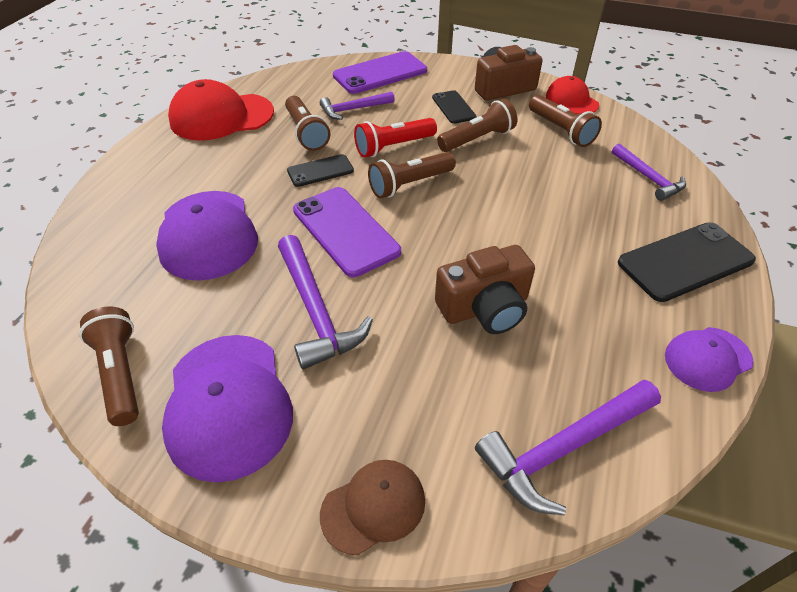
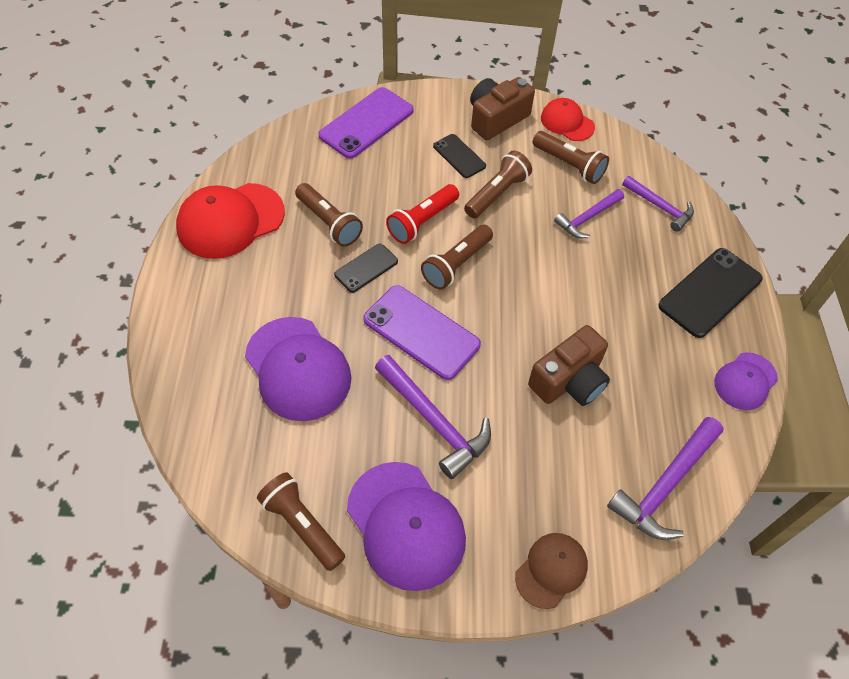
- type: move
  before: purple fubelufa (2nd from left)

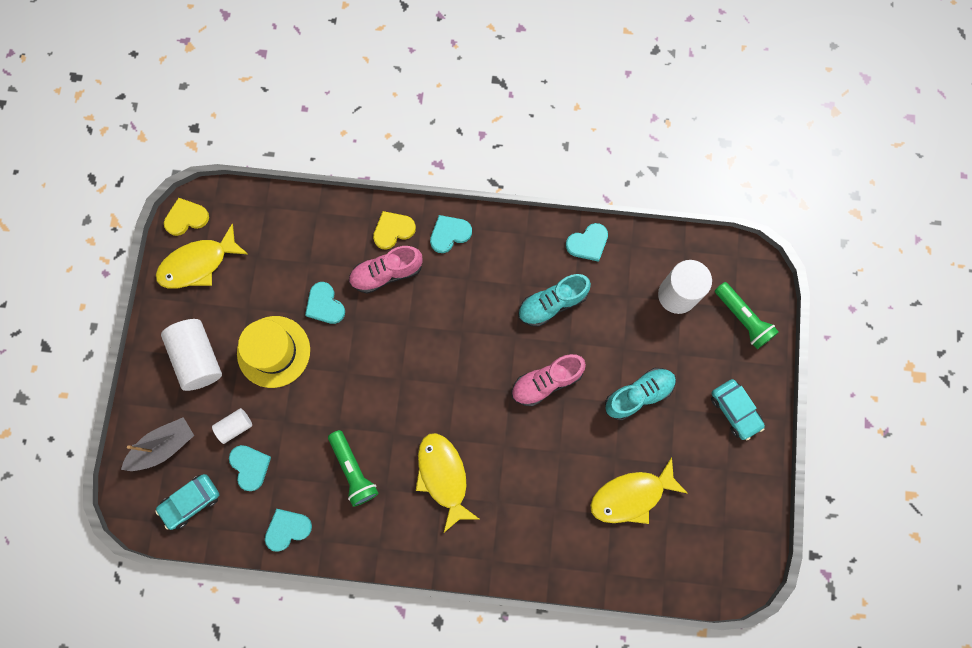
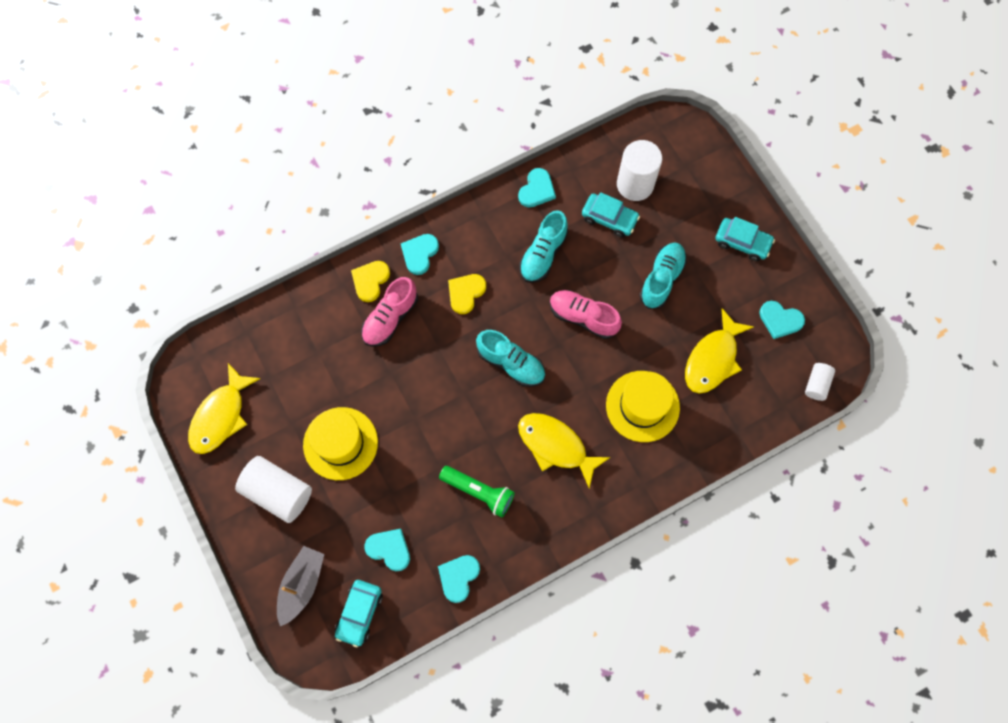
- type: move
  before: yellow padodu (1st from left in the first image)
  after: yellow padodu (2nd from left)
- type: insert
  after: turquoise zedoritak (1st from left)
- type: rotate
  before: pink zedoritak (2nd from left)
  turn: 90
- type: insert
  after: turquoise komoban (2nd from left)
- type: insert
  after: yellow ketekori (2nd from left)
- type: move
  before: turquoise padodu (3rd from left in the first image)
  after: turquoise padodu (5th from left)
- type: move
  before: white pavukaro (2nd from left in the first image)
  after: white pavukaro (3rd from left)
- type: delete
  before: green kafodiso (2nd from left)

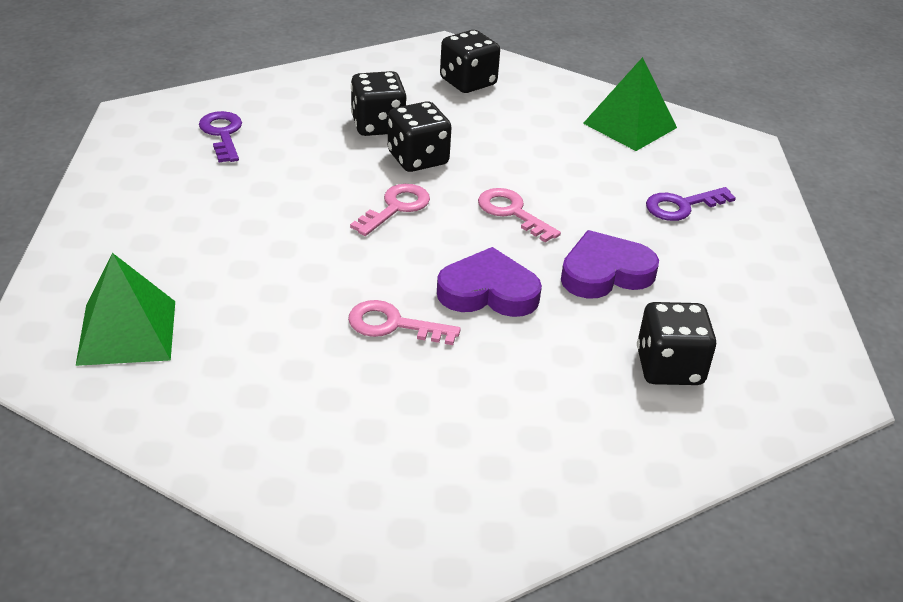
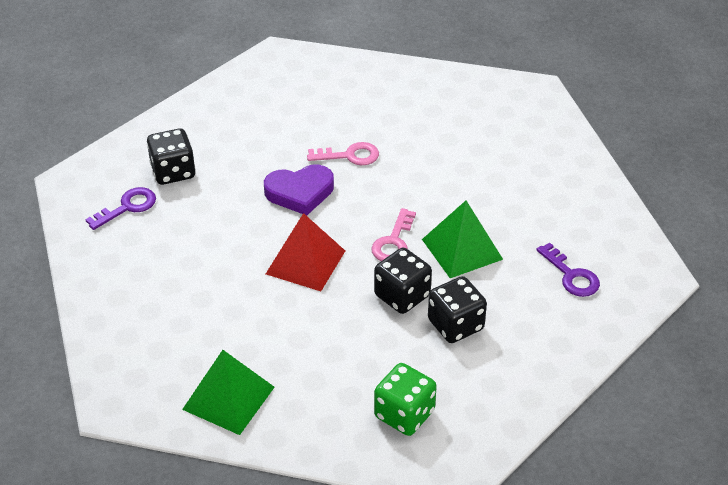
- type: move
  before: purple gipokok (2nd from left in the first image)
  after: purple gipokok (1st from left)
- type: replace
  before: pink gipokok (3rd from left)
  after: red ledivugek
- type: recolor
  before: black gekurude (3rd from left)
  after: green gekurude
- type: move
  before: green ledivugek (1st from left in the first image)
  after: green ledivugek (2nd from left)
- type: delete
  before: purple padodu (2nd from left)

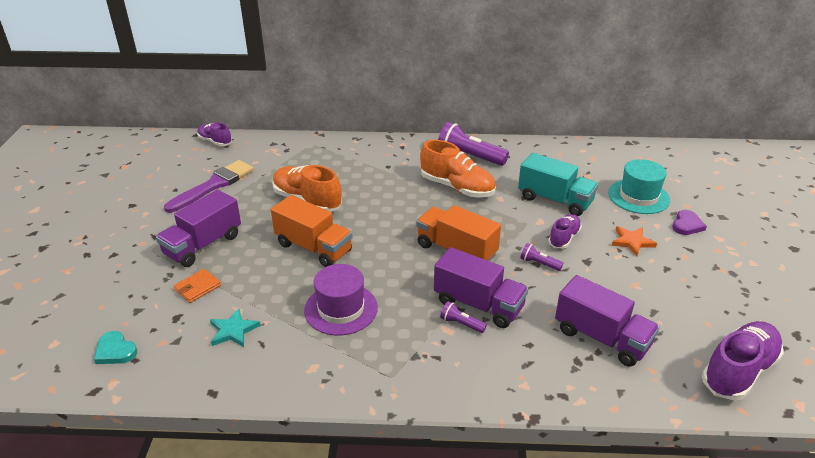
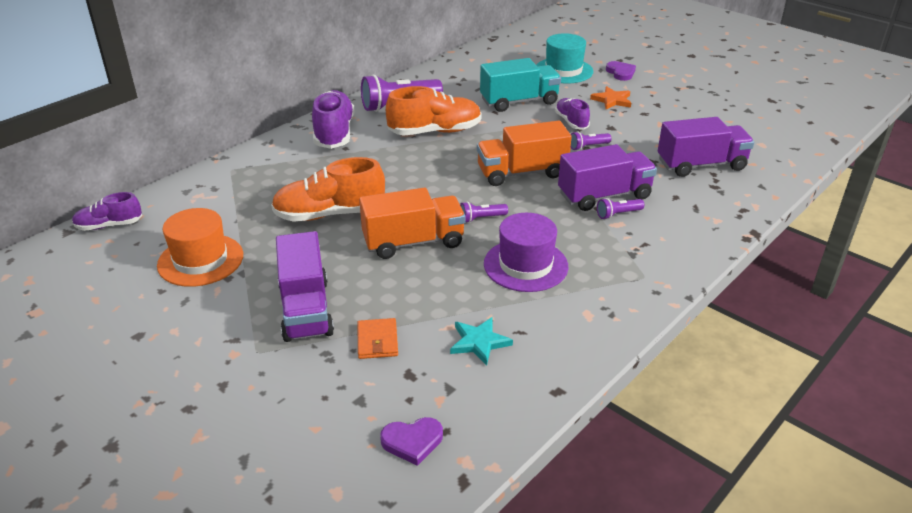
- type: replace
  before: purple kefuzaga
  after: orange ketekori
- type: move
  before: purple zedoritak (3rd from left in the first image)
  after: purple zedoritak (2nd from left)
- type: recolor
  before: turquoise padodu
  after: purple padodu (1st from left)
- type: insert
  after: purple kafodiso (2nd from left)

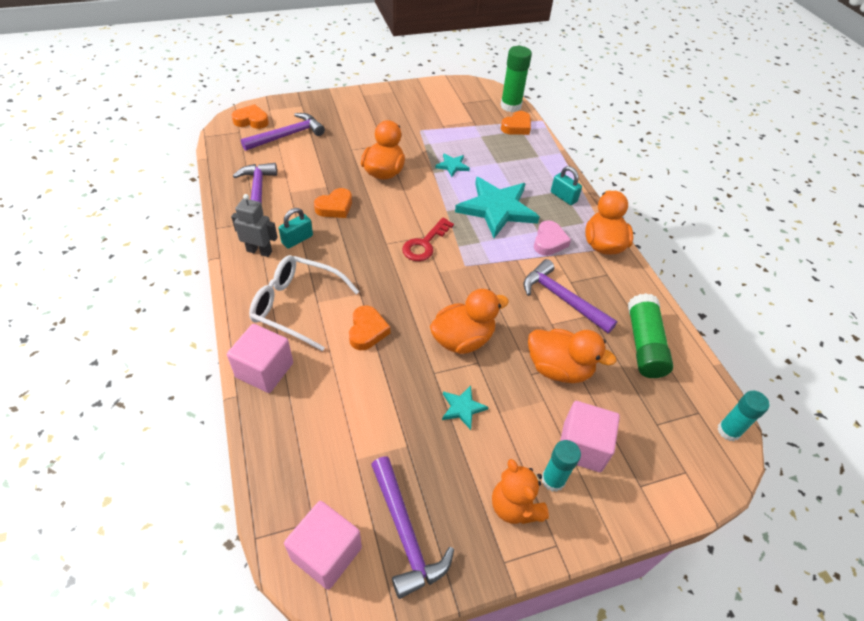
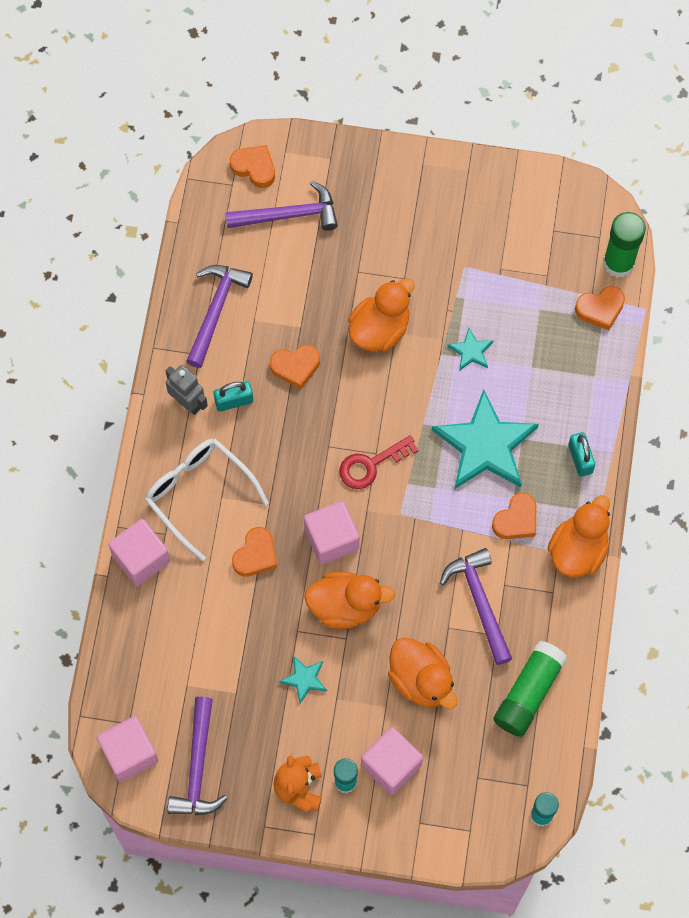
- type: insert
  after: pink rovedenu (3rd from left)
- type: recolor
  before: pink padodu
  after: orange padodu (4th from left)

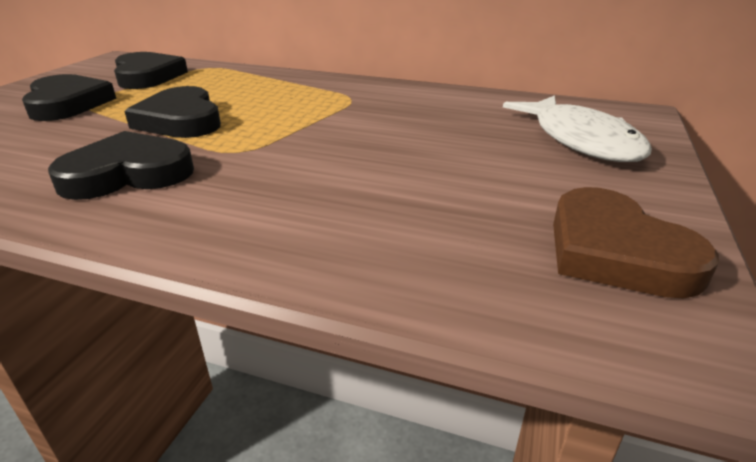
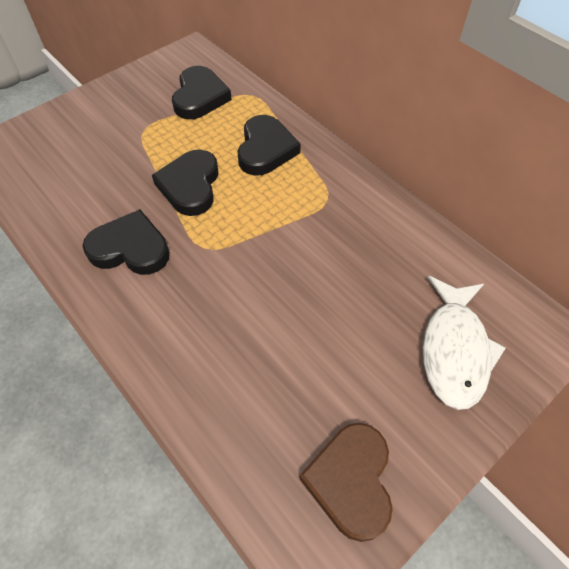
- type: move
  before: black padodu (1st from left in the first image)
  after: black padodu (4th from left)

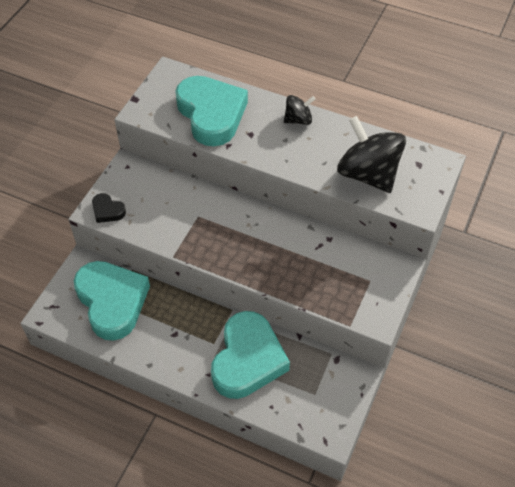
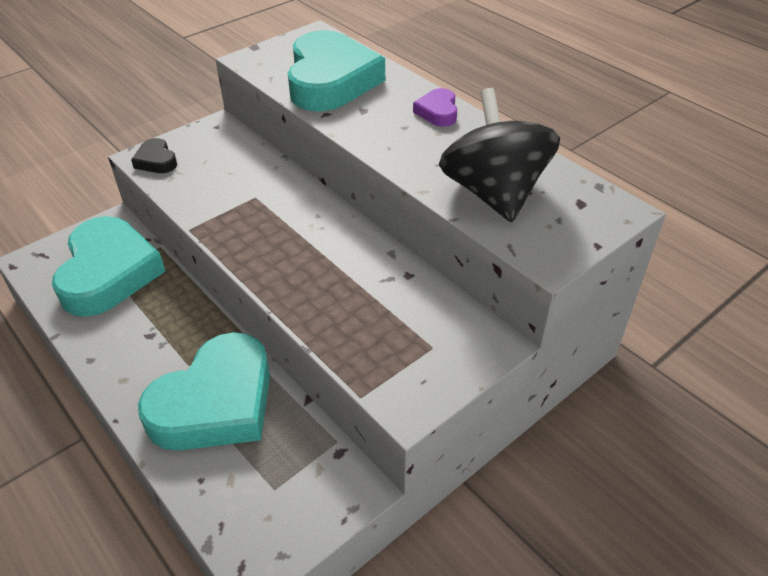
- type: replace
  before: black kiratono (1st from left)
  after: purple padodu

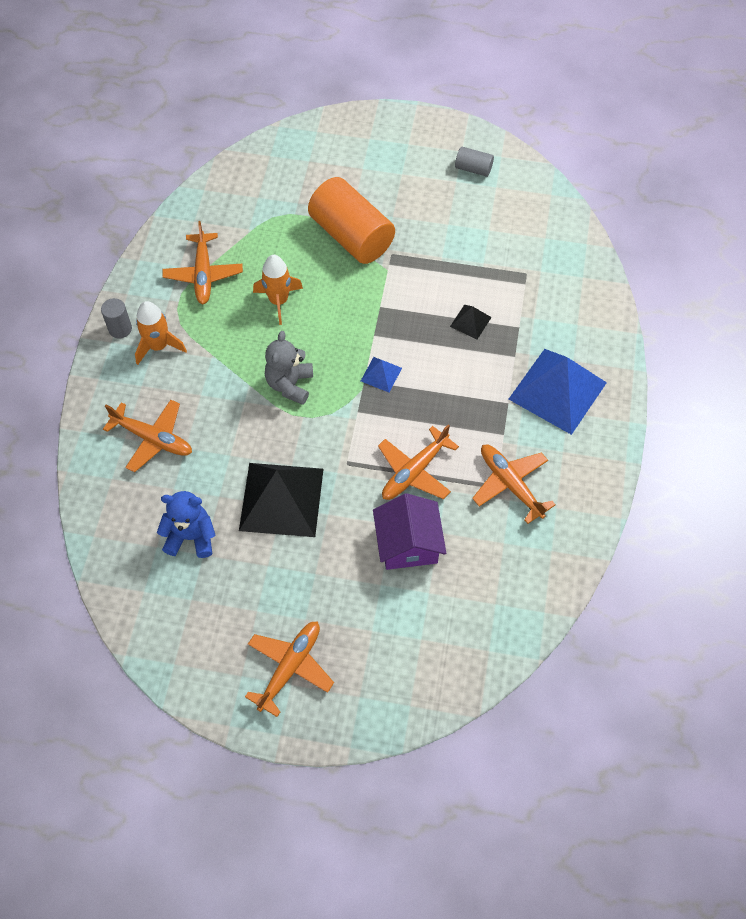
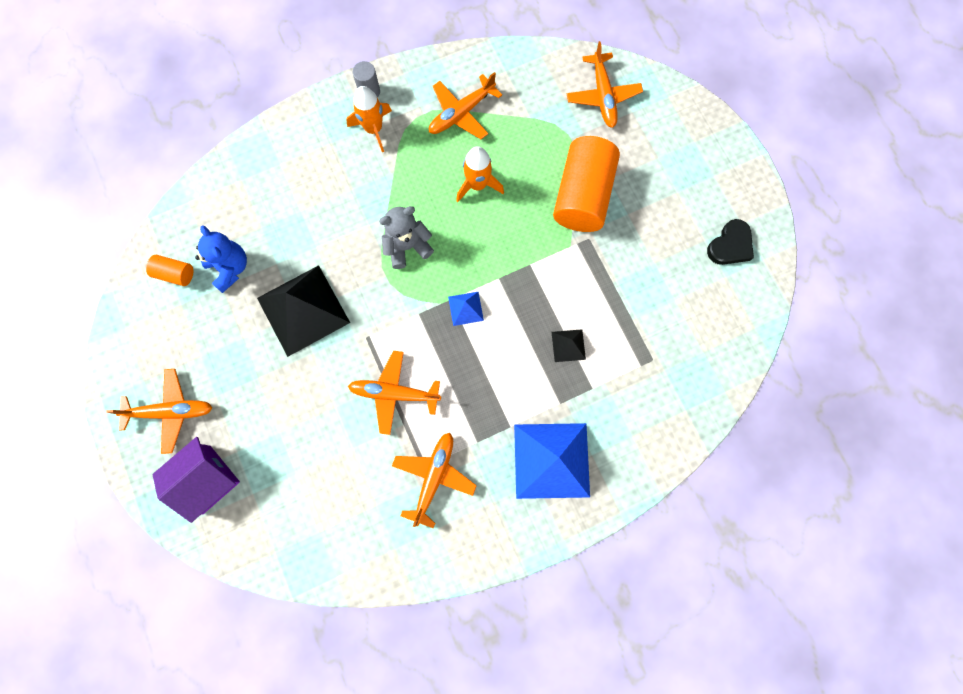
- type: insert
  after: orange pavukaro (1st from left)
- type: move
  before: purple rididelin
- type: move
  before: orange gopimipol (1st from left in the first image)
  after: orange gopimipol (5th from left)
- type: replace
  before: grey pavukaro (2nd from left)
  after: black padodu

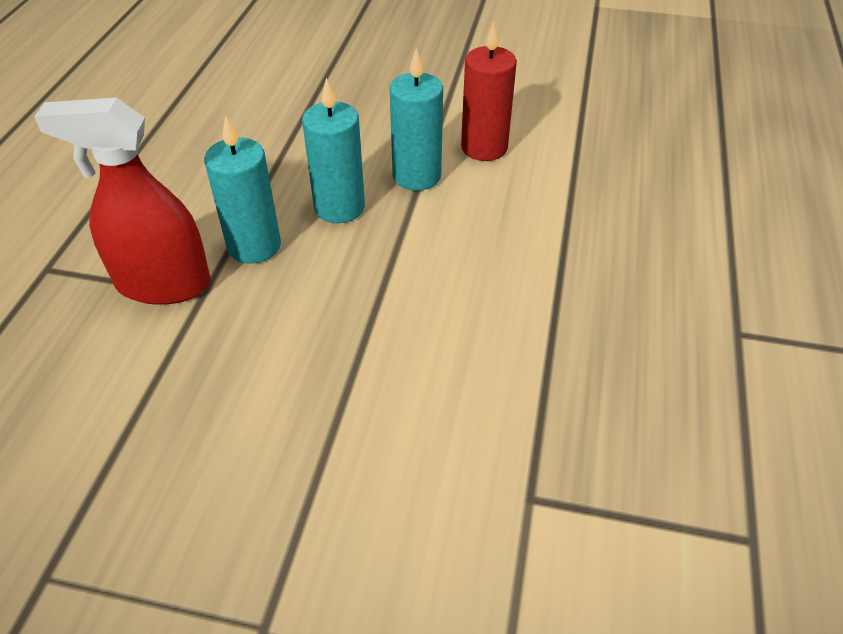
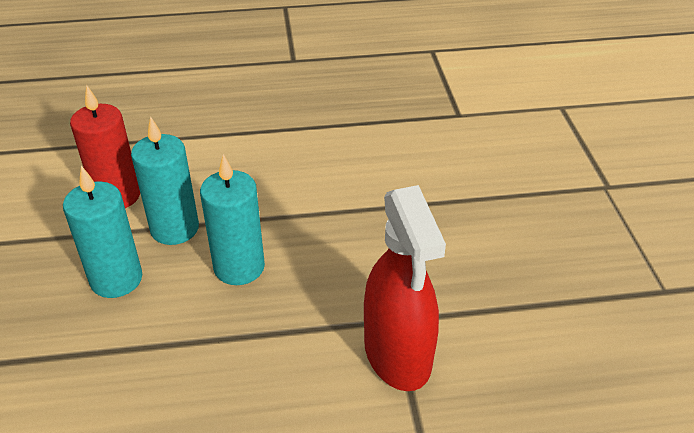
- type: move
  before: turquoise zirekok (1st from left)

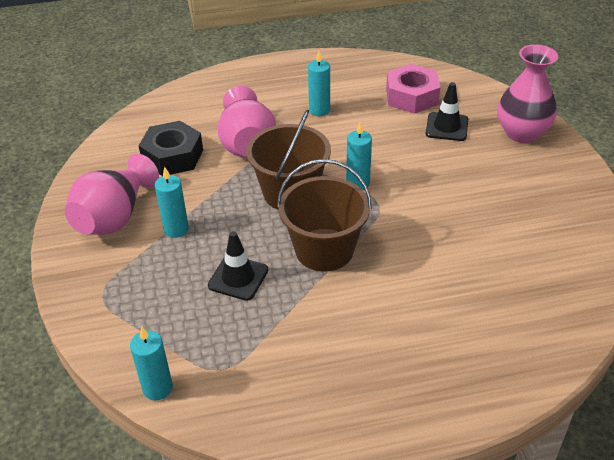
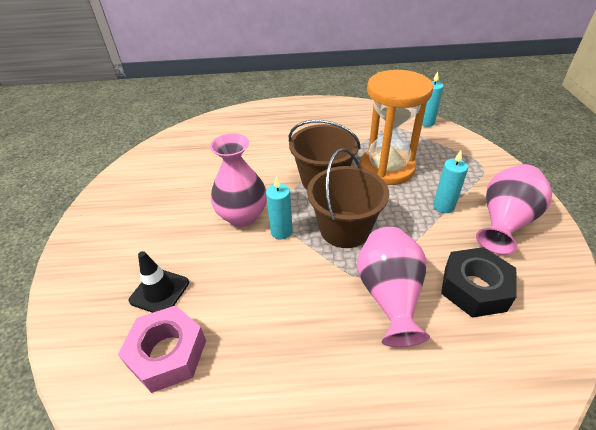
- type: move
  before: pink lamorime (3rd from left in the first image)
  after: pink lamorime (1st from left)
- type: replace
  before: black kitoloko (1st from left)
  after: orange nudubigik
- type: delete
  before: turquoise zirekok (3rd from left)

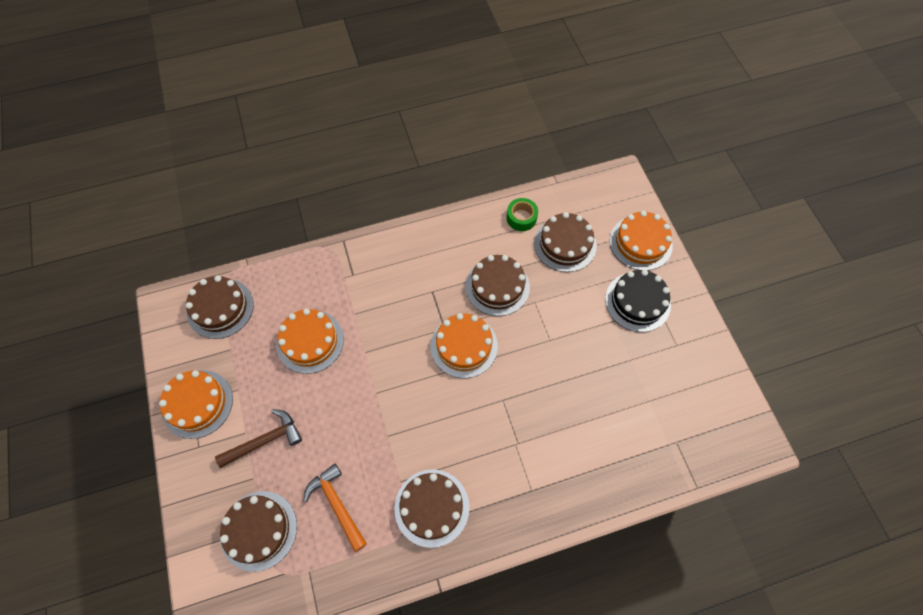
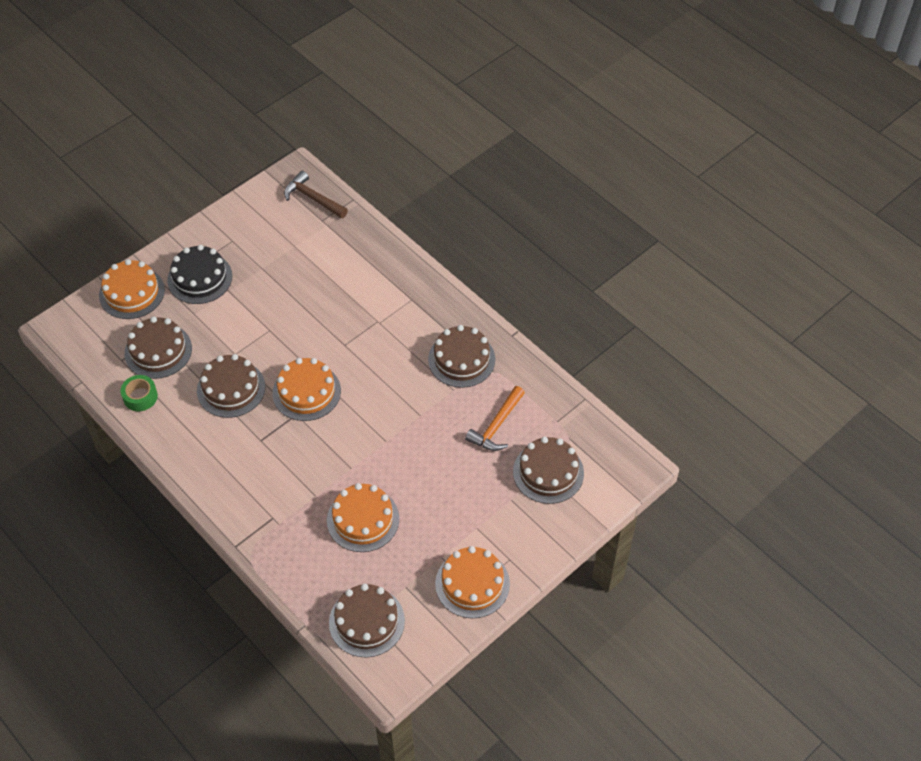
- type: move
  before: brown fubelufa

